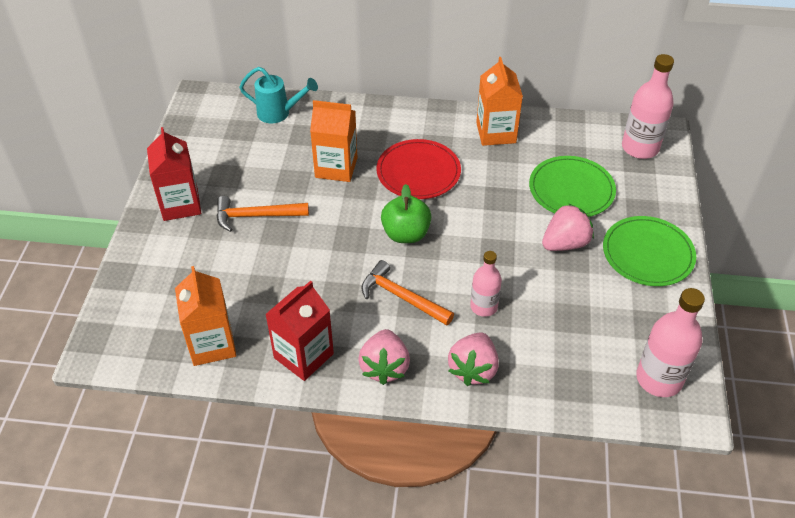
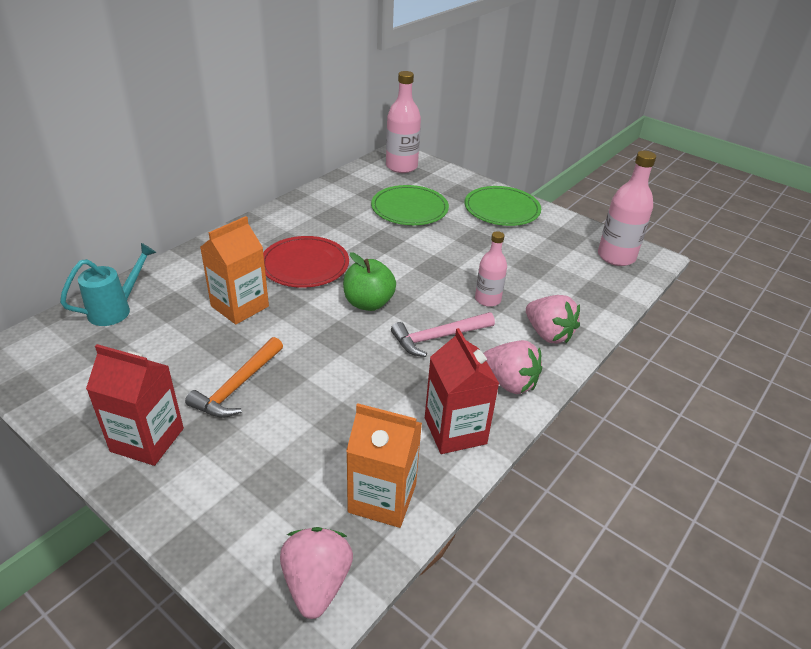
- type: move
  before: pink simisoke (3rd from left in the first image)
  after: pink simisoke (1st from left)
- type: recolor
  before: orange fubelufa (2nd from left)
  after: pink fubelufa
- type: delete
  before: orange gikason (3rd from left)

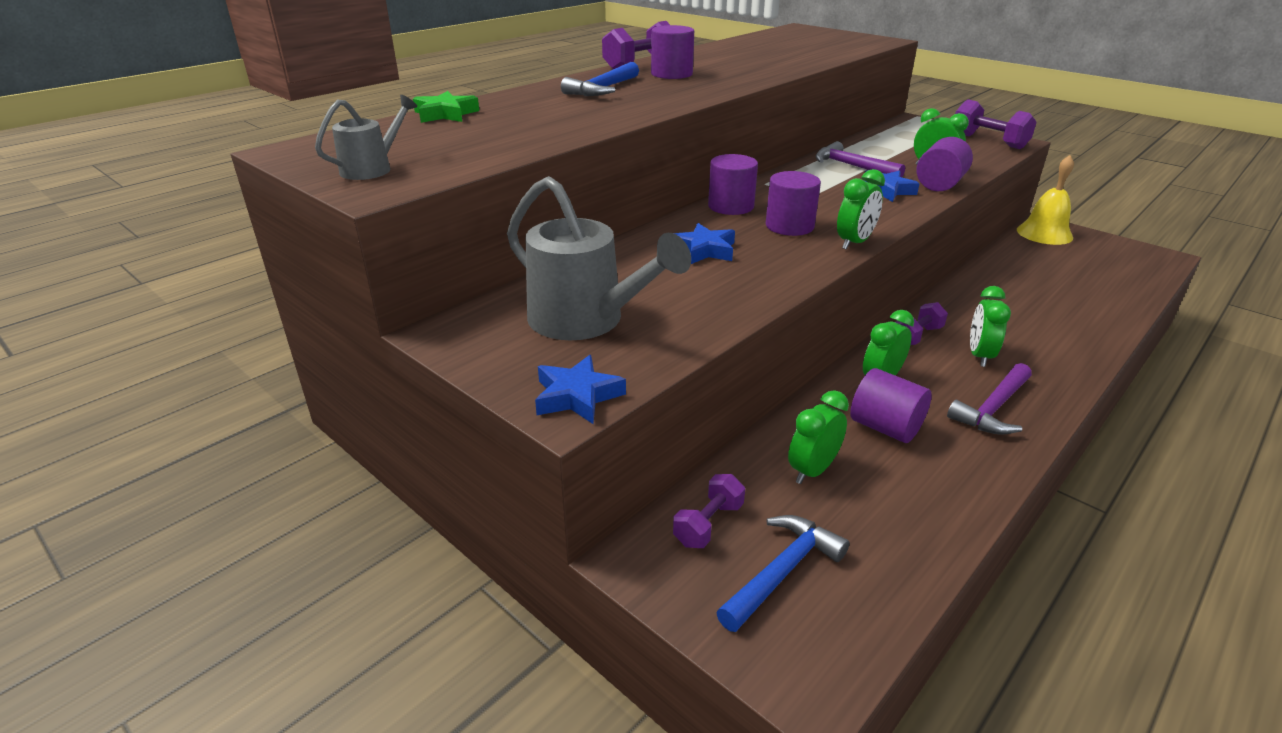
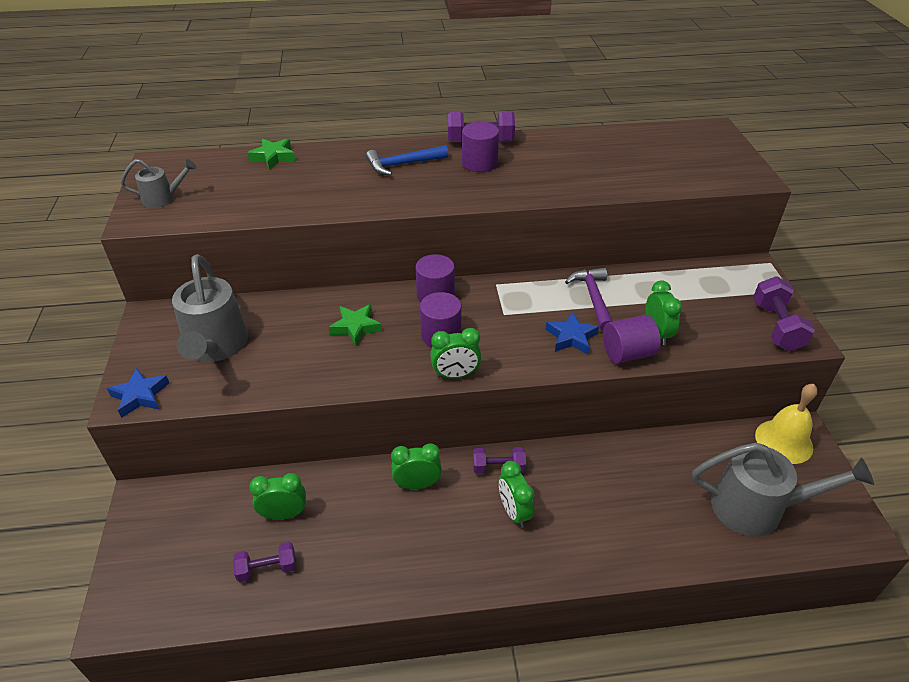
- type: move
  before: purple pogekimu (2nd from left in the first image)
  after: purple pogekimu (1st from left)
- type: recolor
  before: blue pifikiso (2nd from left)
  after: green pifikiso (2nd from left)
- type: rotate
  before: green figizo (5th from left in the first image)
  turn: -75
- type: insert
  after: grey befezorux (3rd from left)
- type: delete
  before: blue fubelufa (2nd from left)
- type: delete
  before: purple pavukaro (4th from left)
- type: delete
  before: purple fubelufa (2nd from left)

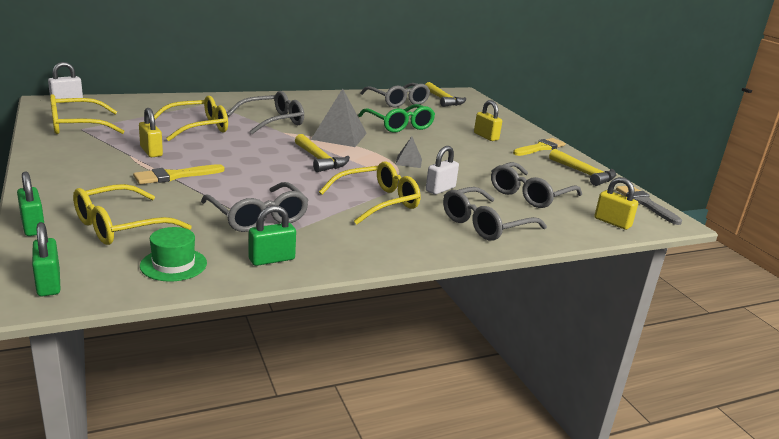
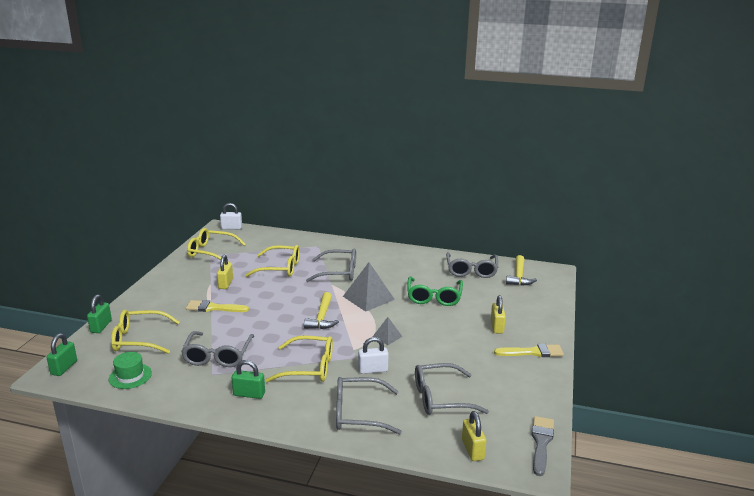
- type: move
  before: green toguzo (3rd from left)
- type: delete
  before: yellow fubelufa (3rd from left)

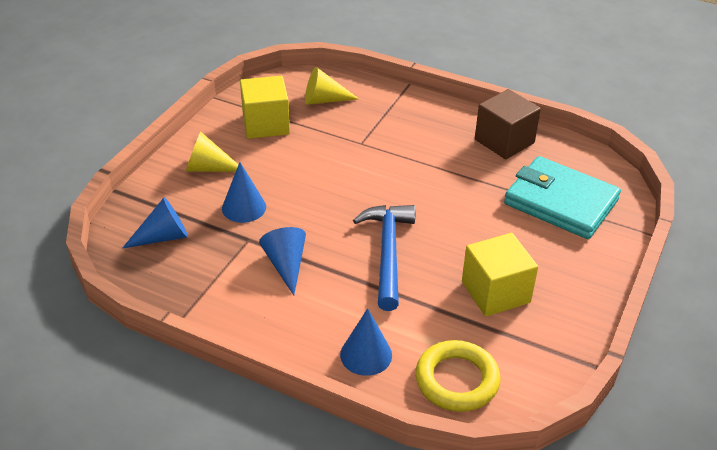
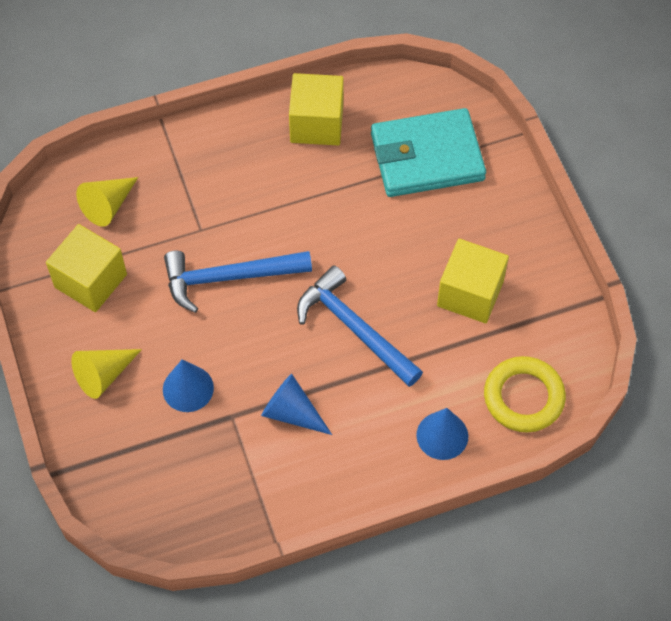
- type: insert
  after: blue fubelufa (1st from left)
- type: recolor
  before: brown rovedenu
  after: yellow rovedenu (2nd from left)
- type: delete
  before: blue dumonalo (1st from left)

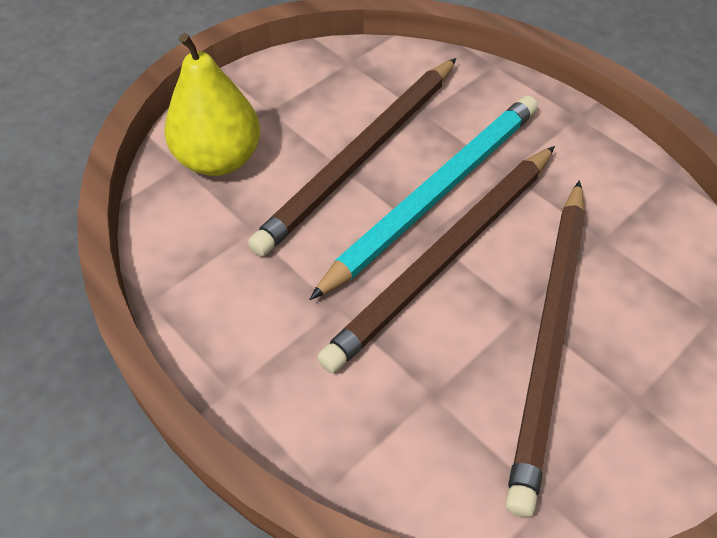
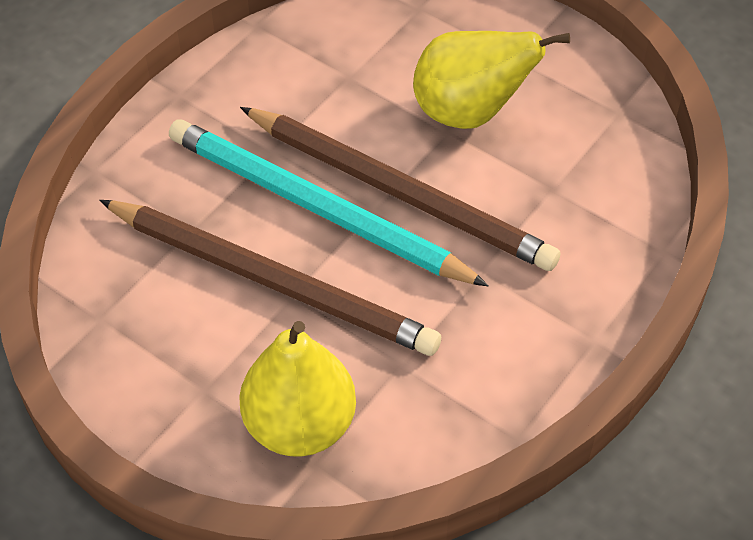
- type: replace
  before: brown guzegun (3rd from left)
  after: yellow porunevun (2nd from left)

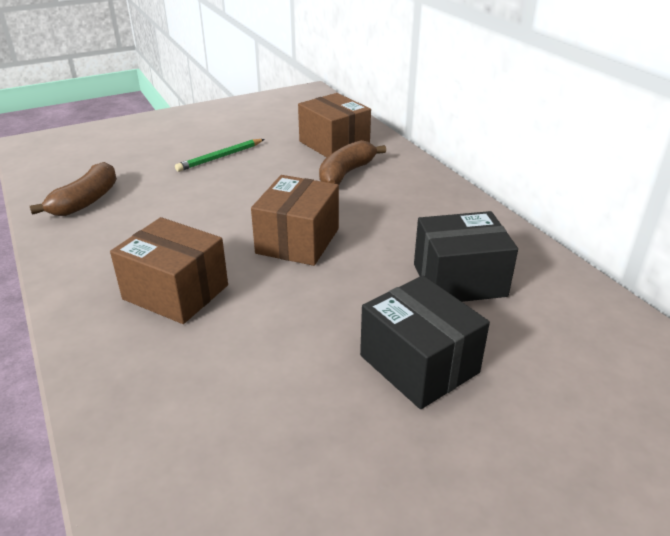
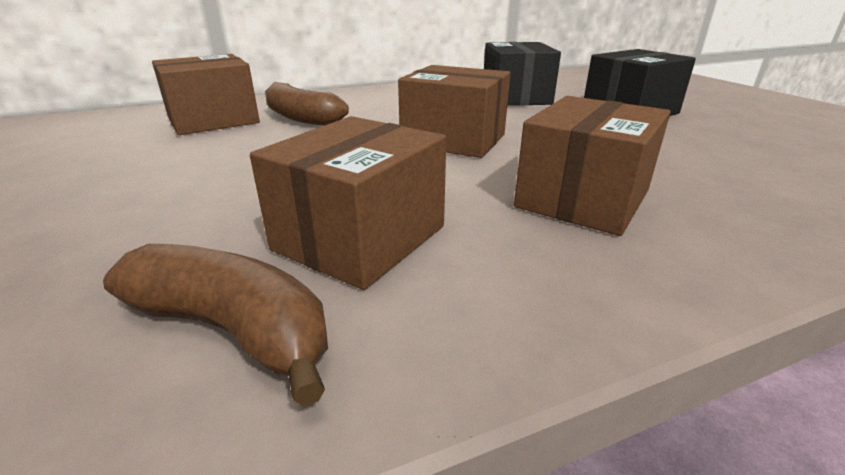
- type: insert
  after: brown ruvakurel (2nd from left)
- type: delete
  before: green guzegun

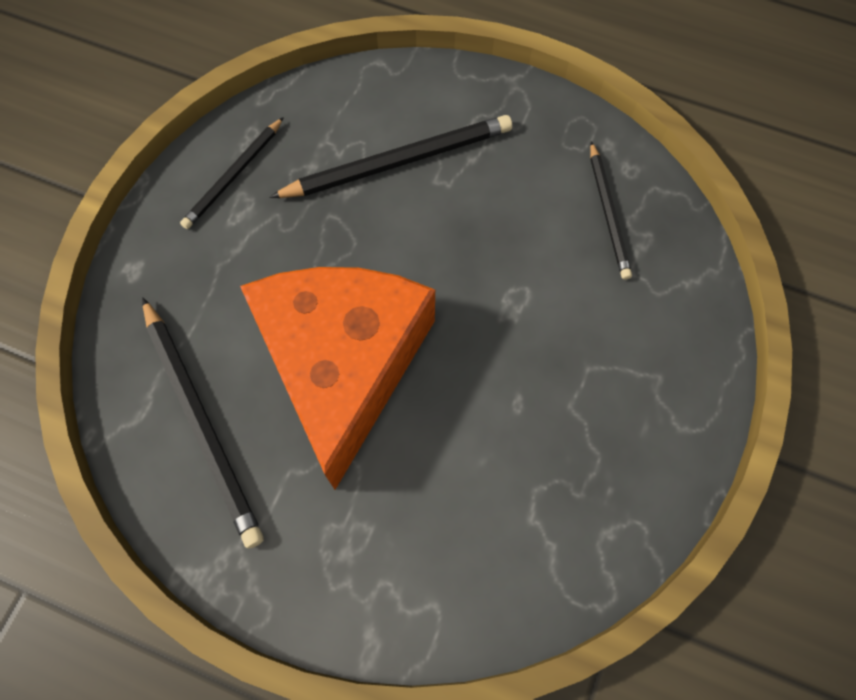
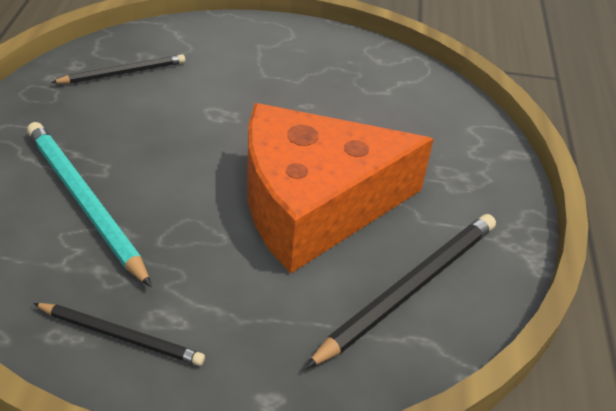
- type: recolor
  before: black guzegun (3rd from left)
  after: turquoise guzegun

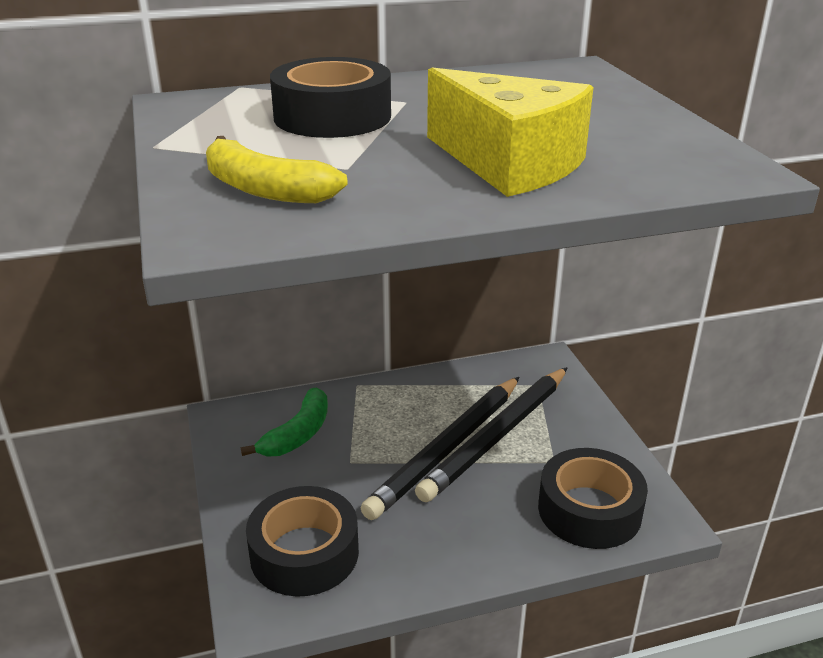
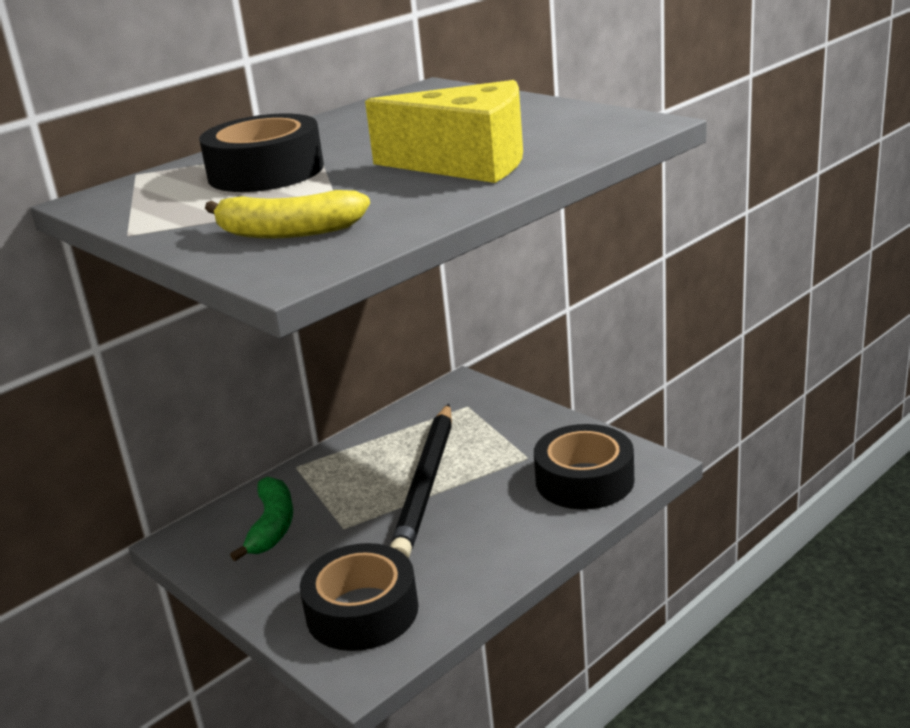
- type: delete
  before: black guzegun (2nd from left)

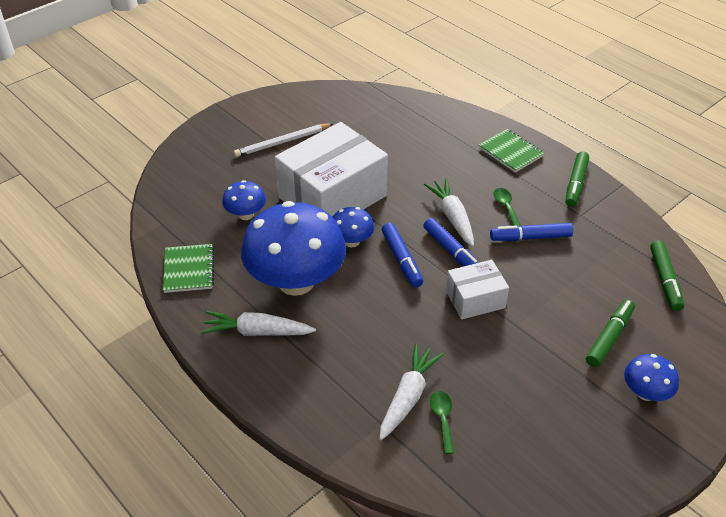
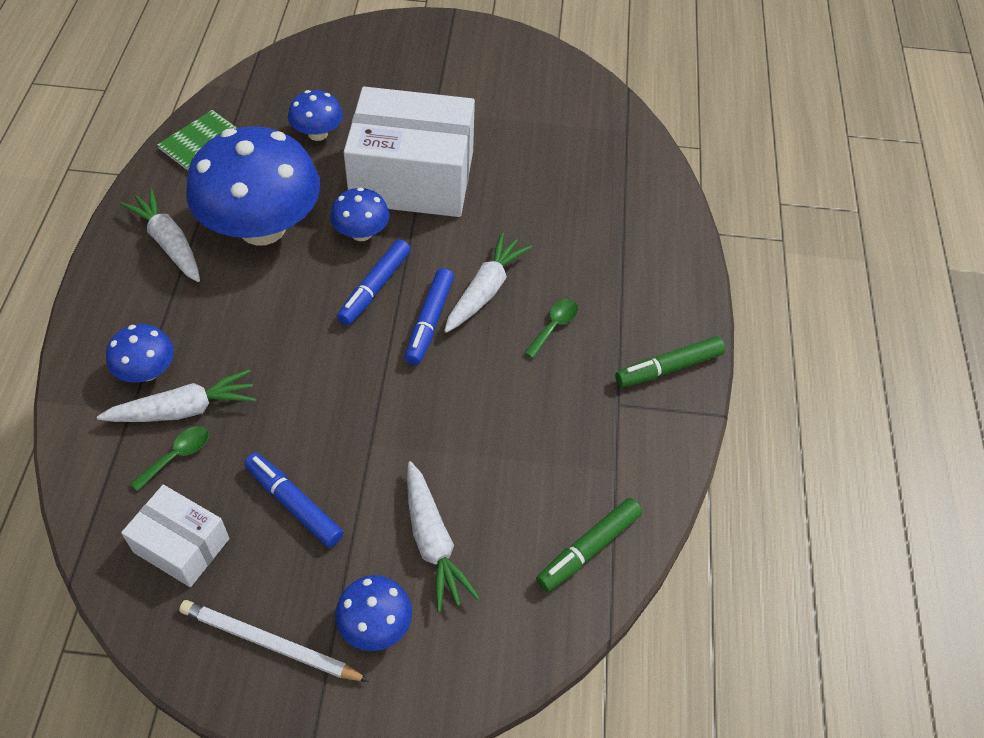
- type: insert
  after: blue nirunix (1st from left)
- type: move
  before: white ruvakurel (2nd from left in the first image)
  after: white ruvakurel (1st from left)
- type: move
  before: white guzegun
- type: move
  before: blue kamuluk (3rd from left in the first image)
  after: blue kamuluk (1st from left)
- type: replace
  before: green kamuluk (2nd from left)
  after: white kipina (3rd from left)
- type: delete
  before: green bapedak (2nd from left)

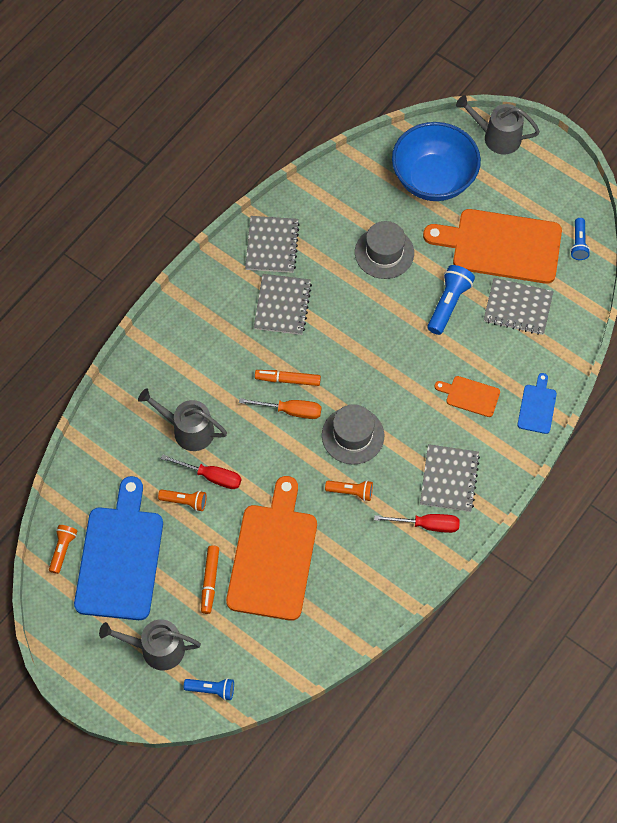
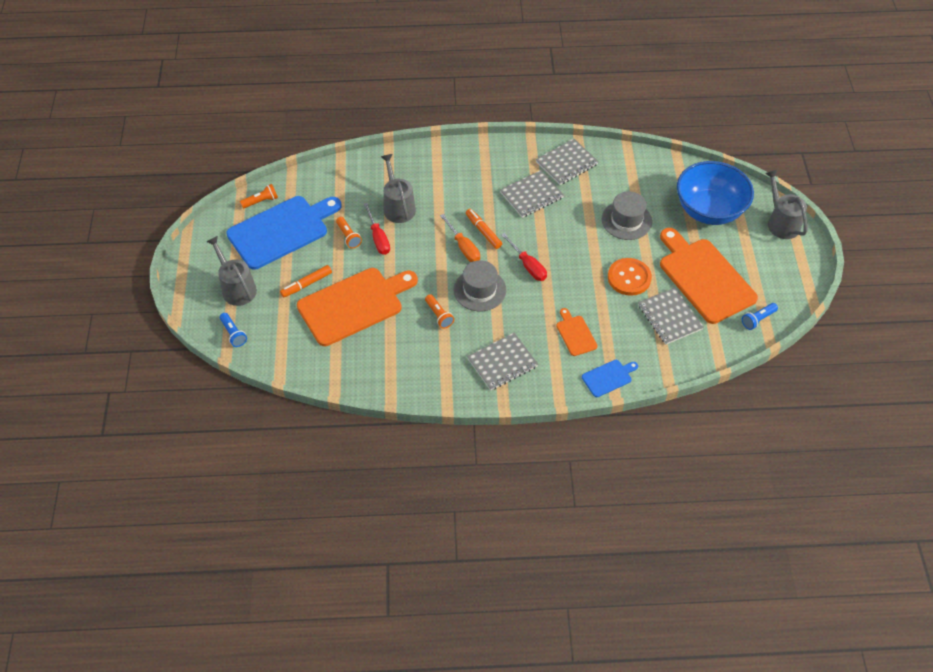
- type: move
  before: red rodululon (2nd from left)
- type: replace
  before: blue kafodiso (2nd from left)
  after: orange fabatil

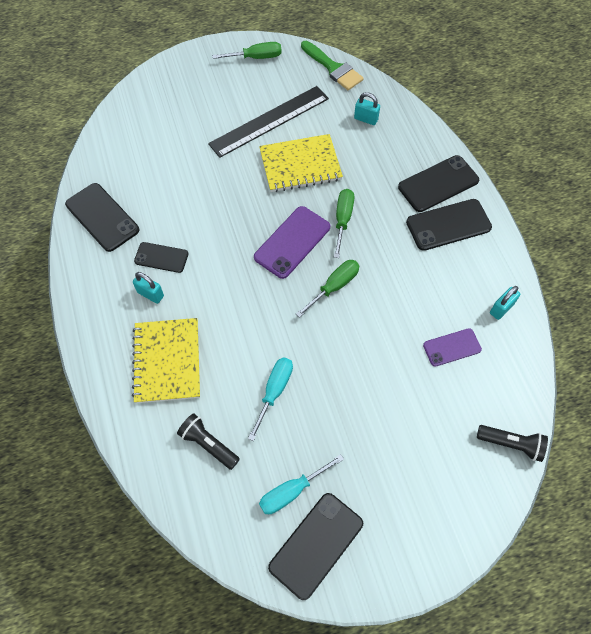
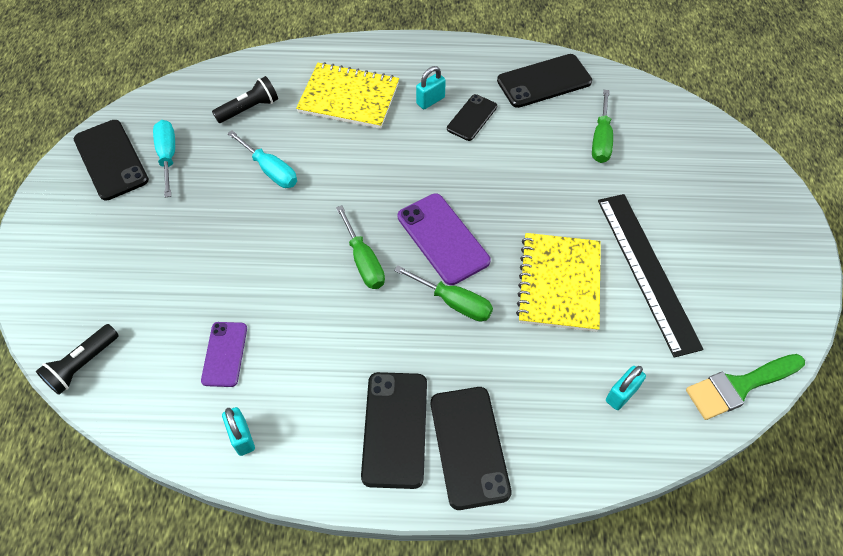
- type: move
  before: green rodululon (1st from left in the first image)
  after: green rodululon (3rd from left)

